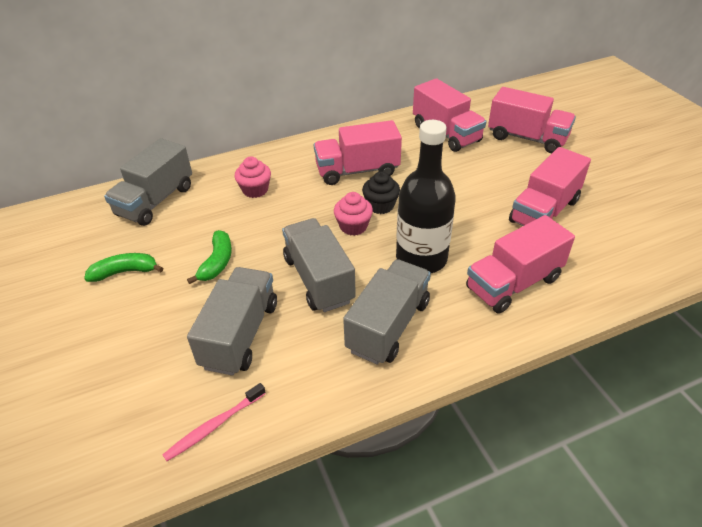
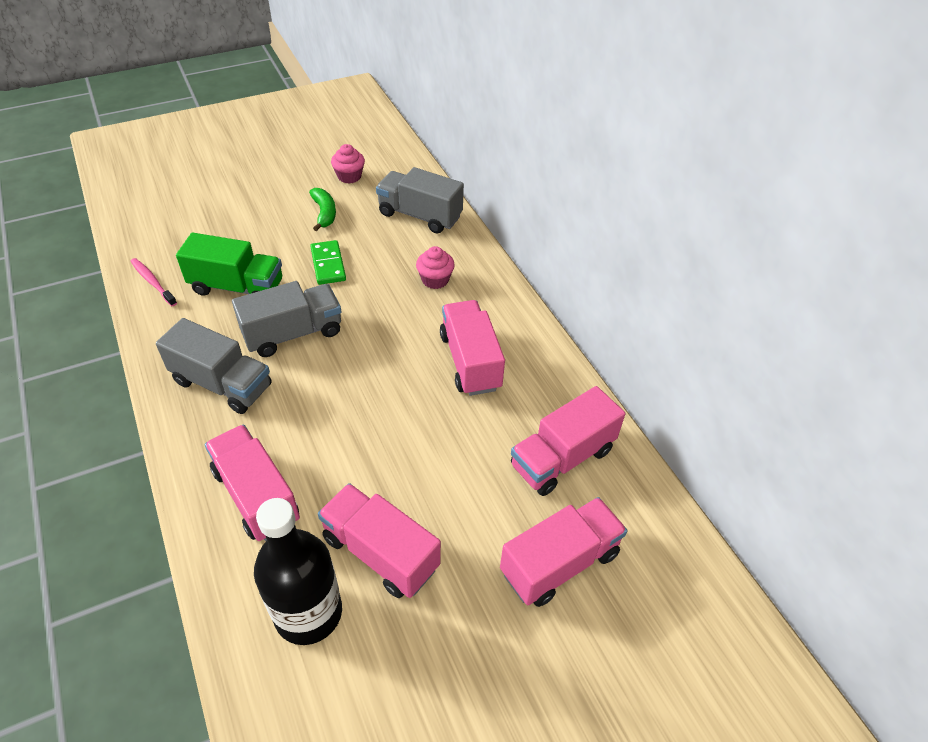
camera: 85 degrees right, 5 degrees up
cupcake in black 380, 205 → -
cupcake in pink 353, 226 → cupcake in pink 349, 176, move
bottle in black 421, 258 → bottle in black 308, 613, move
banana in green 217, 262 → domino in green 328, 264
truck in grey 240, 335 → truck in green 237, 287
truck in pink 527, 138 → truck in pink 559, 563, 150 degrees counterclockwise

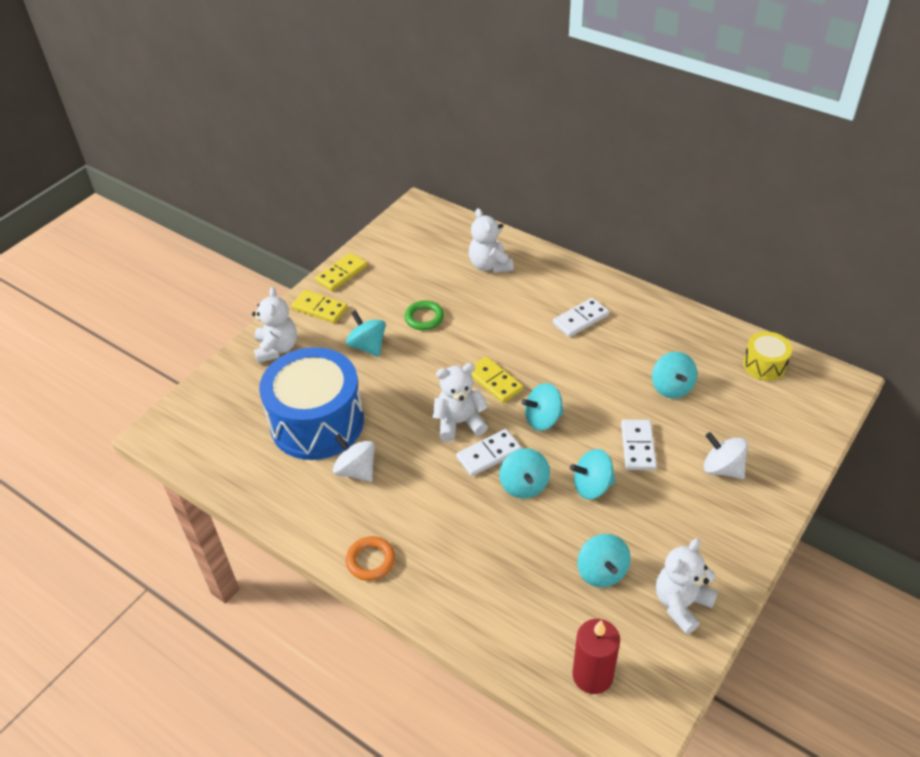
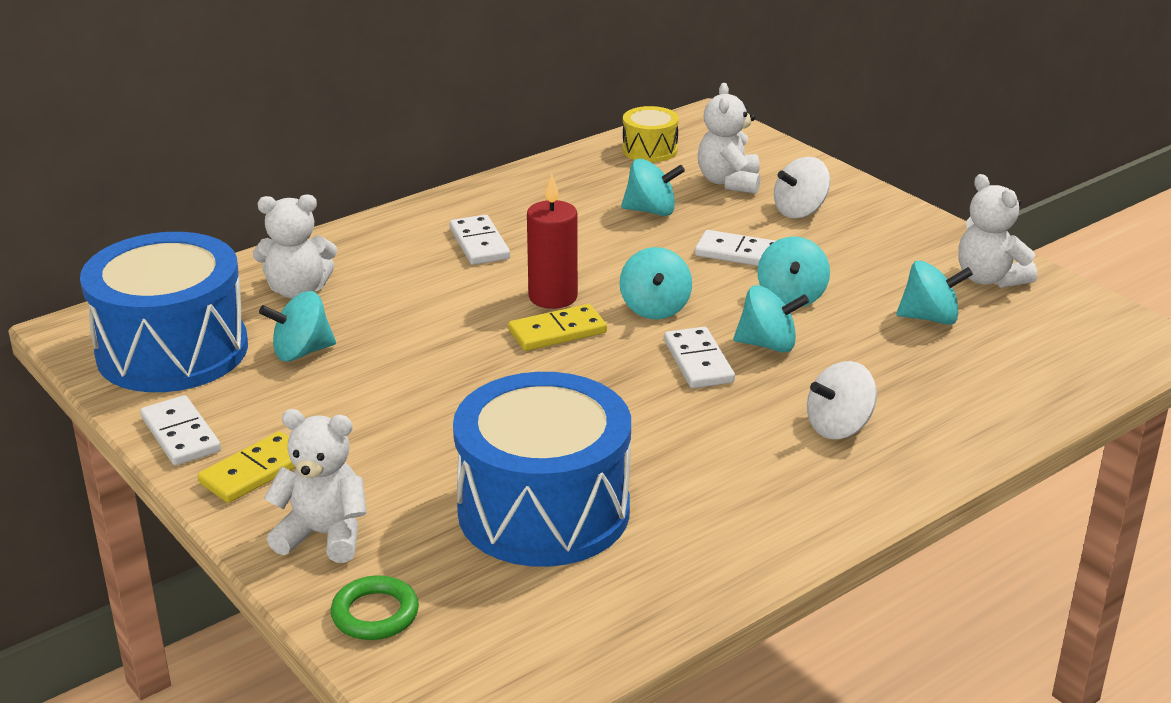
camera: 75 degrees left, 15 degrees down
ring in orange 370, 561 → -
- → drum in blue 172, 351
spinning top in white 356, 470 → spinning top in white 839, 427, move
spinning top in turquoise 368, 346 → spinning top in turquoise 301, 352, move
ring in green 424, 318 → ring in green 375, 614, move
teddy bear in white 459, 423 → teddy bear in white 729, 182, move
candle in red 592, 675 → candle in red 553, 297, move
domino in yellow 342, 274 → domino in white 181, 434

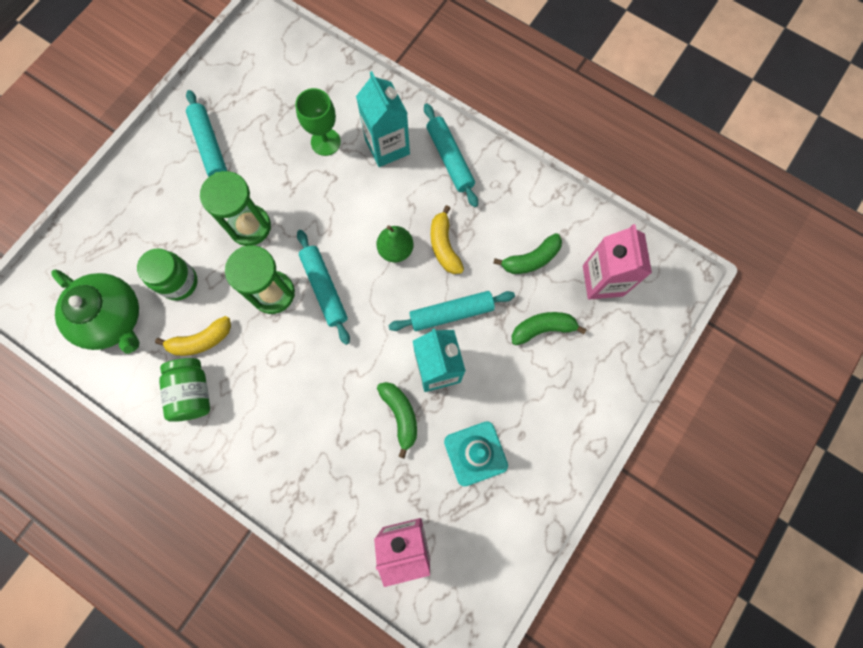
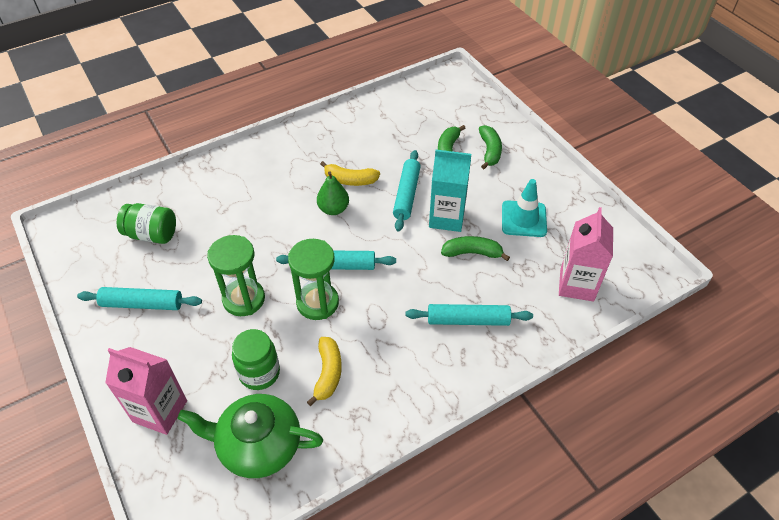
camera: 65 degrees left, 25 degrees down
goblet in green 325, 142 → -
carton in turquoise 387, 147 → -
jar in green 192, 392 → jar in green 152, 234, move
rolling pin in turquoise 450, 159 → rolling pin in turquoise 468, 320, move
banana in green 531, 259 → banana in green 489, 151, move
carton in pink 602, 280 → carton in pink 160, 411, move
teapot in green 112, 318 → teapot in green 258, 445, 150 degrees counterclockwise

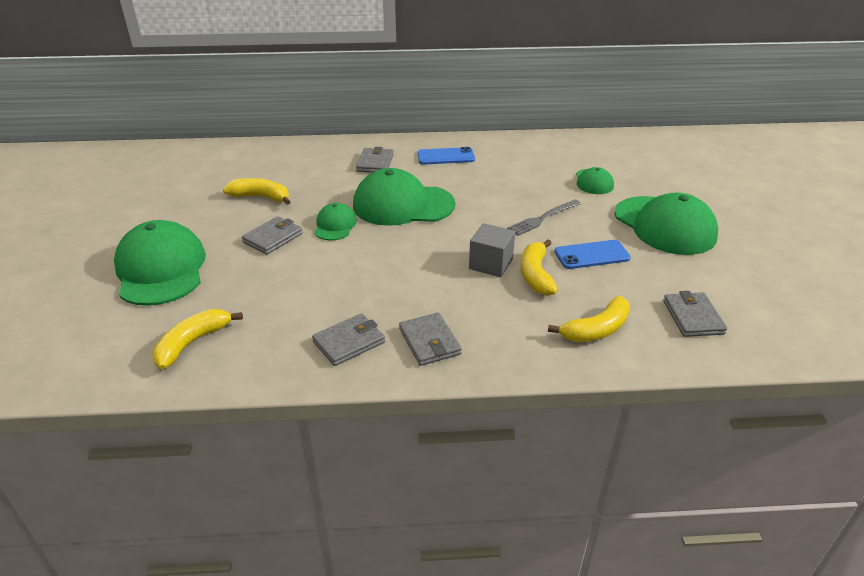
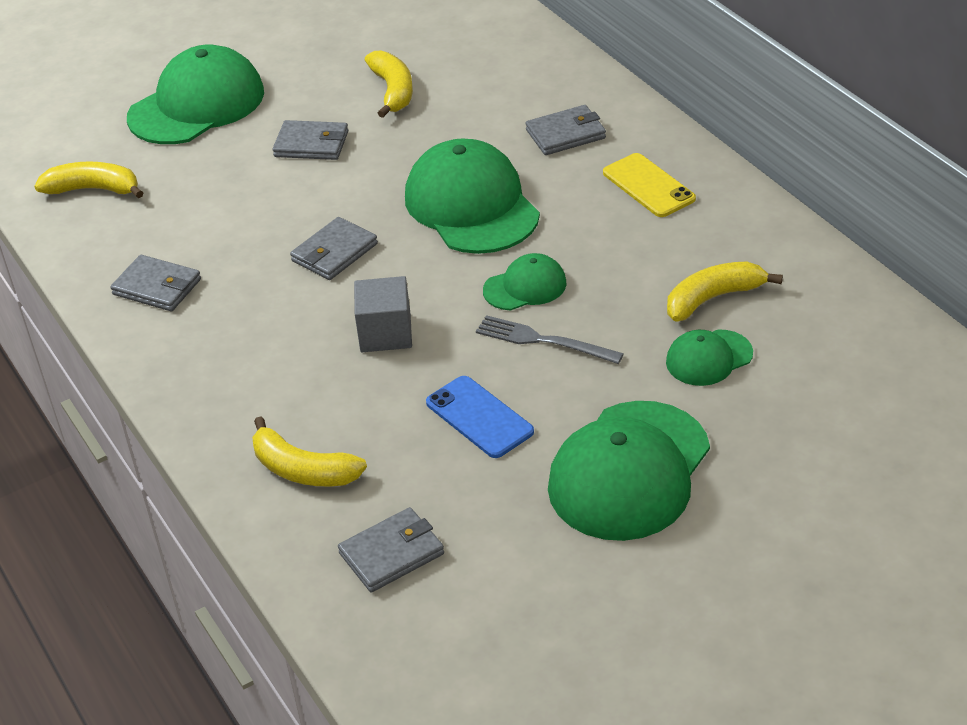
camera: 65 degrees right, 5 degrees up
cap in green 335, 225 → cap in green 525, 287, move
wallet in grey 429, 342 → wallet in grey 334, 252, move
banana in yellow 535, 275 → banana in yellow 713, 298, move
phone in blue 446, 156 → phone in yellow 648, 186

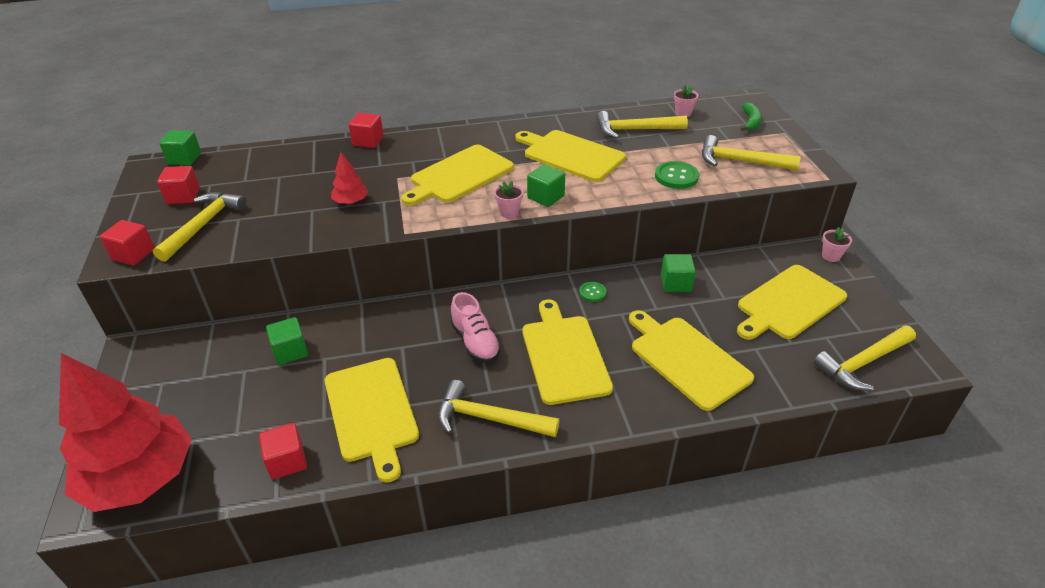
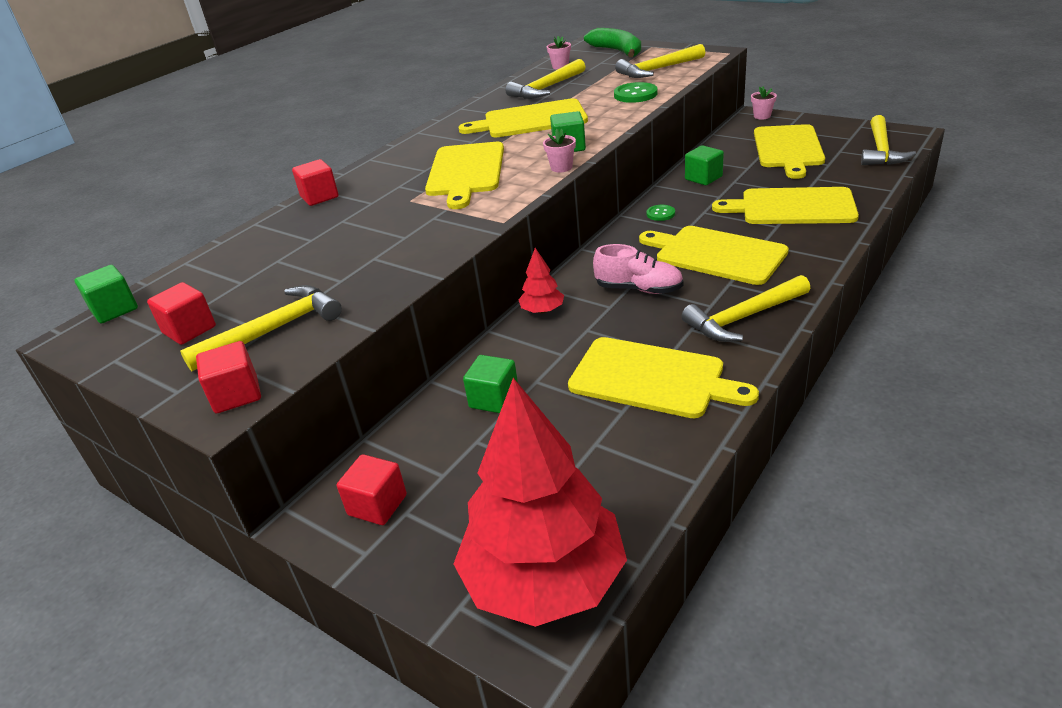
camera: 40 degrees left, 5 degrees down
cube in red 287, 461 → cube in red 377, 505, move
tree in red 351, 202 → tree in red 542, 310, move
hammer in yellow 203, 225 → hammer in yellow 273, 330, 75 degrees clockwise
banana in green 751, 122 → banana in green 618, 51, x1.64

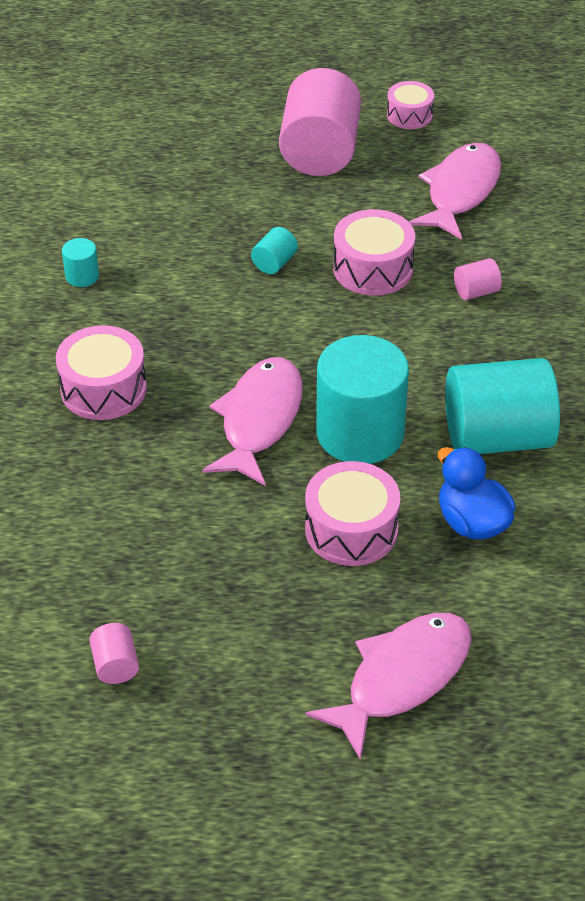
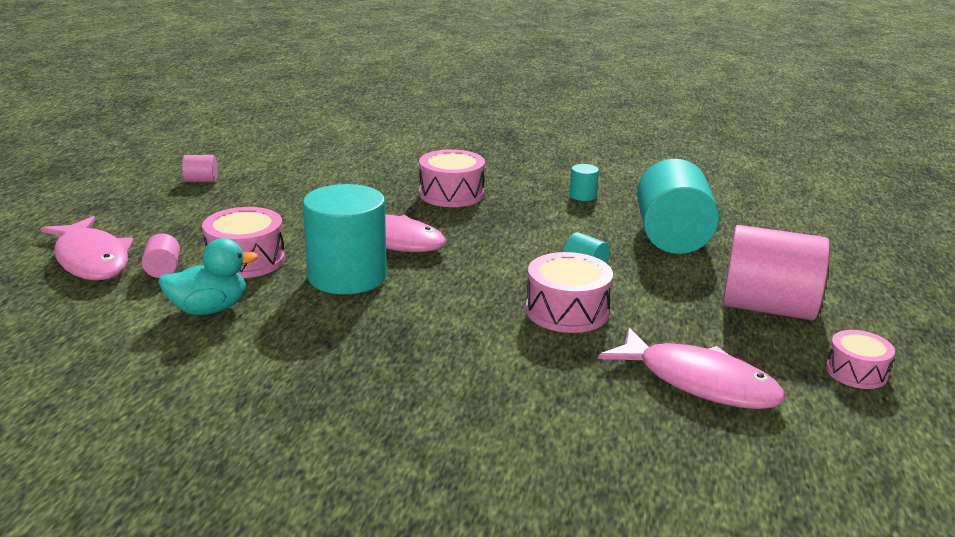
camera: 100 degrees right, 20 degrees down
cylinder in turquoise 497, 437 → cylinder in turquoise 672, 237, move
cylinder in pink 476, 291 → cylinder in pink 163, 270, move
duck in blue 472, 522 → duck in turquoise 209, 309

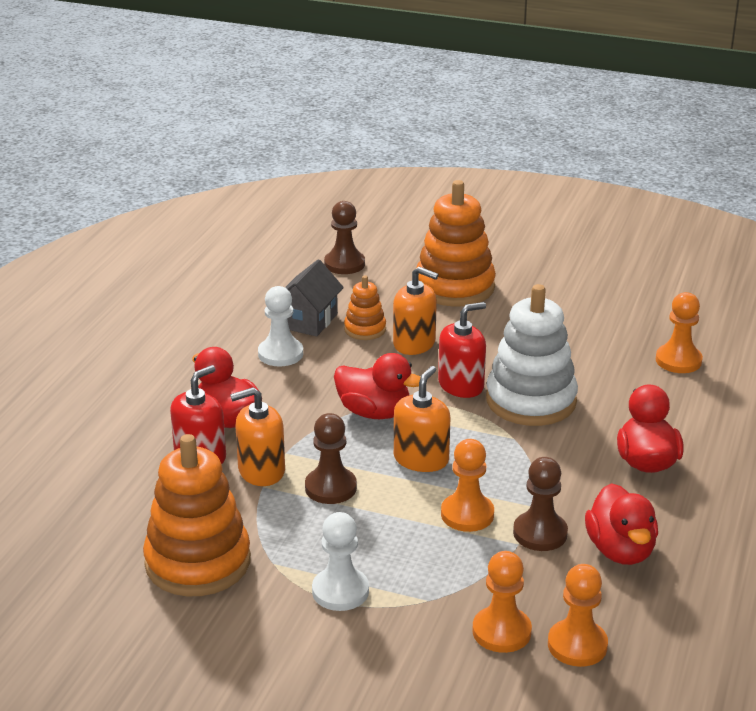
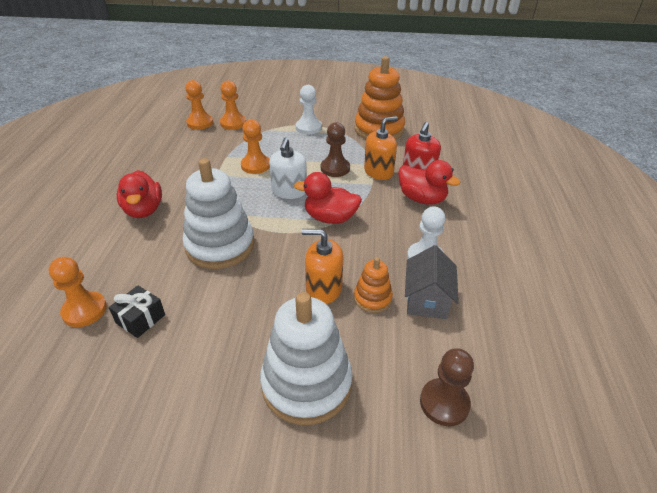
camera: 165 degrees right, 10 degrees up
soap dispenser in red 461, 385 → -
pawn in brown 540, 533 → -
duck in red 620, 550 → -
- → gift in black 140, 319
soap dispenser in orange 421, 459 → soap dispenser in white 289, 191
stacking toy in orange 454, 287 → stacking toy in white 306, 383

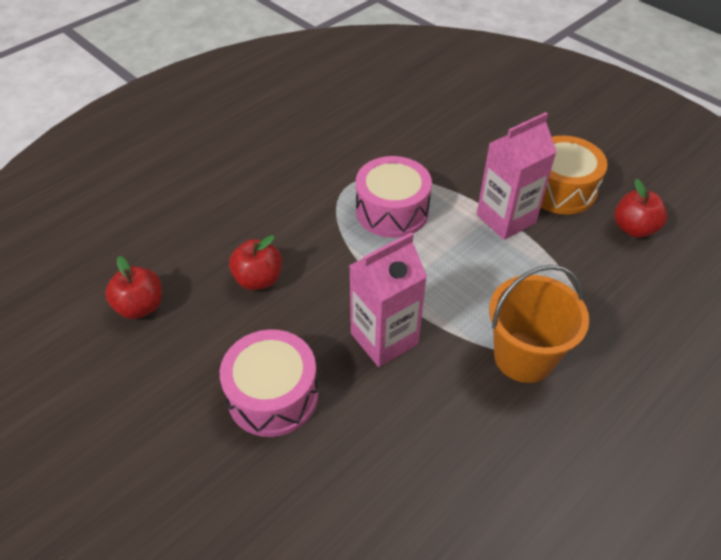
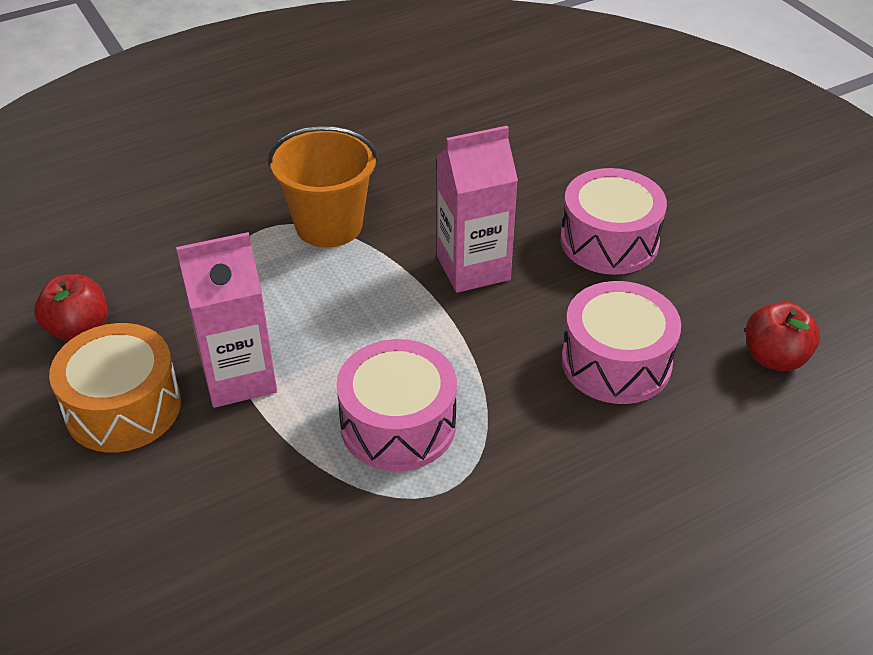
camera: 165 degrees left, 5 degrees down
apple in red 258, 279 → drum in pink 616, 362

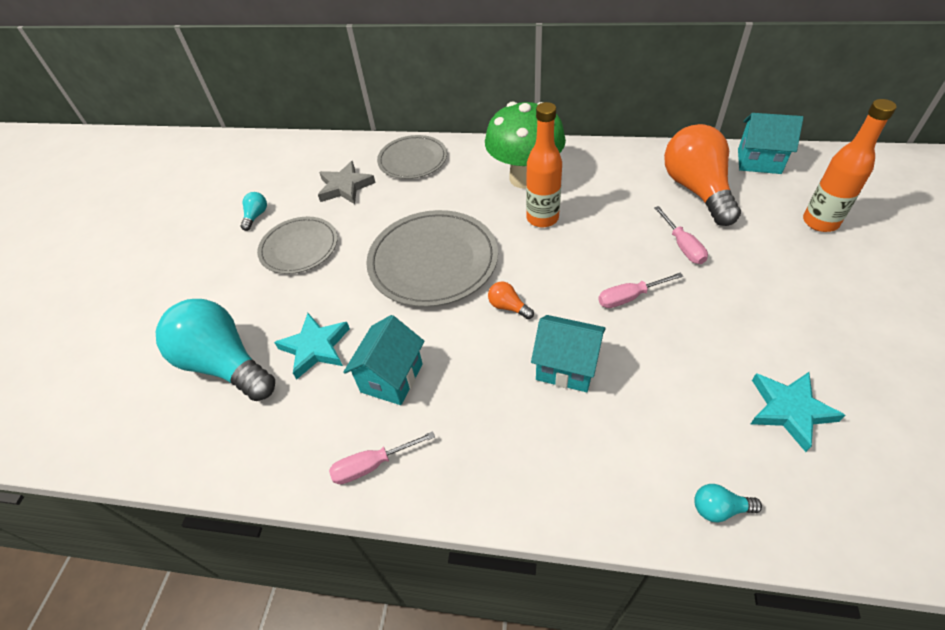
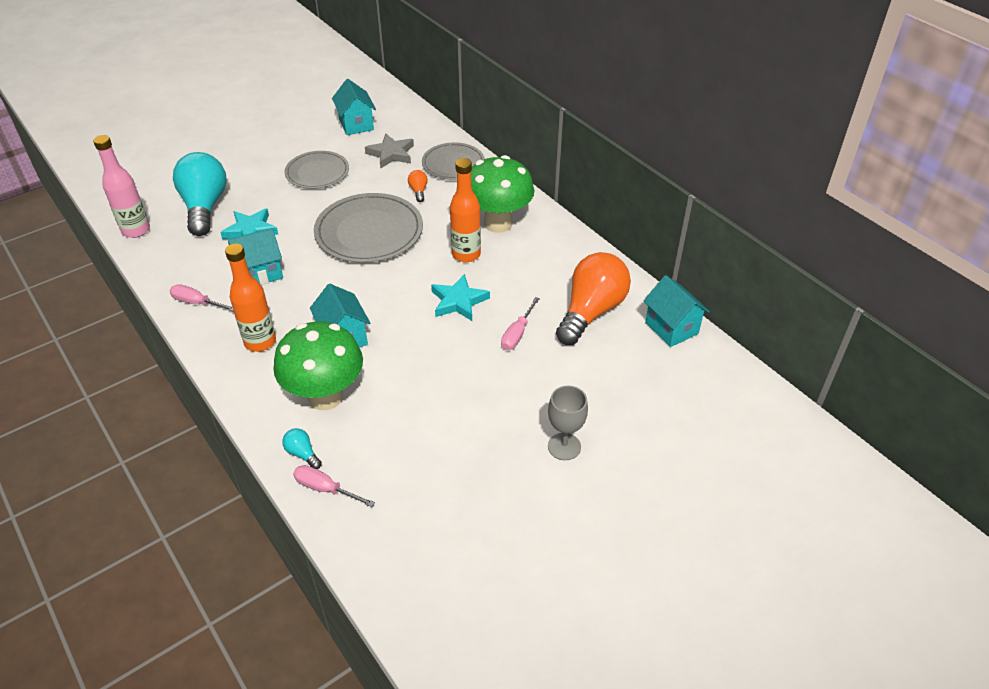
camera: 40 degrees right, 5 degrees down
light bulb in turquoise 256, 216 → -
- → bottle in pink 136, 230
- → mushroom in green 325, 397
- → house in turquoise 356, 124
- → goblet in grey 564, 446
light bulb in orange 508, 307 → light bulb in orange 418, 191, move
screwdriver in pink 629, 297 → screwdriver in pink 325, 489, move
star in turquoise 789, 410 → star in turquoise 458, 301, move
bottle in orange 820, 222 → bottle in orange 260, 342, move

